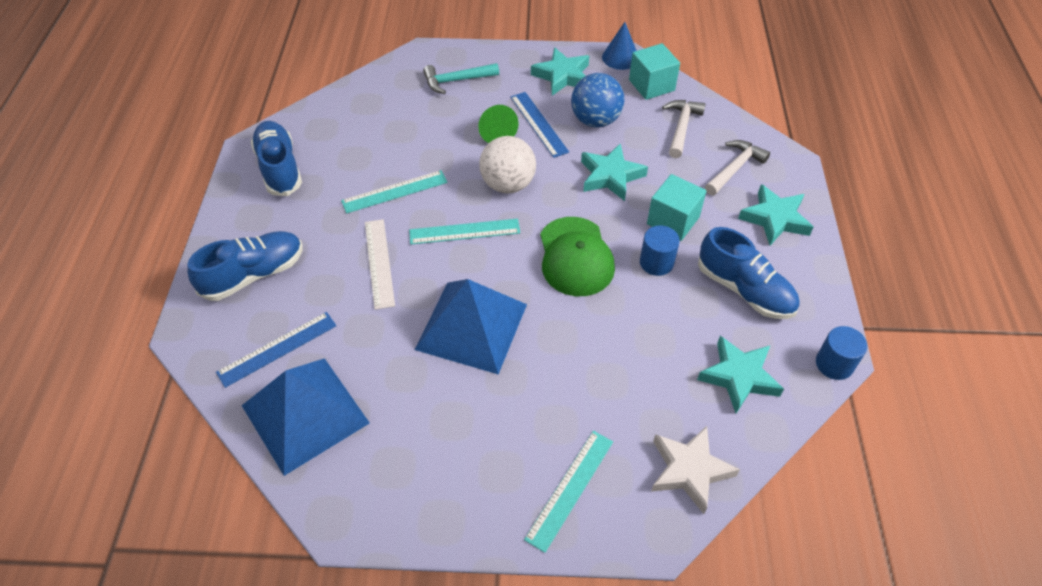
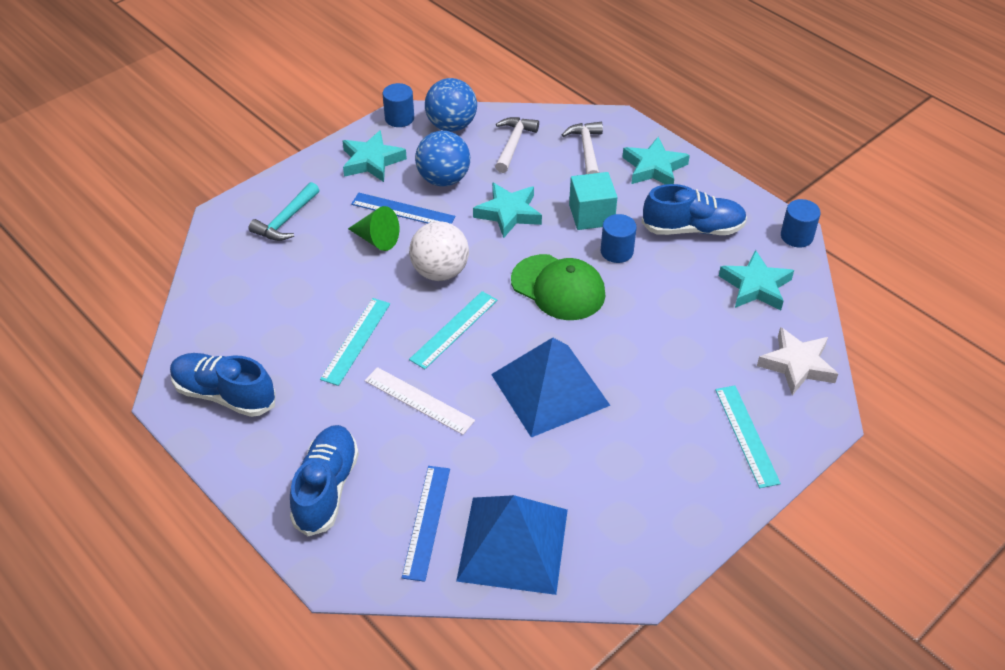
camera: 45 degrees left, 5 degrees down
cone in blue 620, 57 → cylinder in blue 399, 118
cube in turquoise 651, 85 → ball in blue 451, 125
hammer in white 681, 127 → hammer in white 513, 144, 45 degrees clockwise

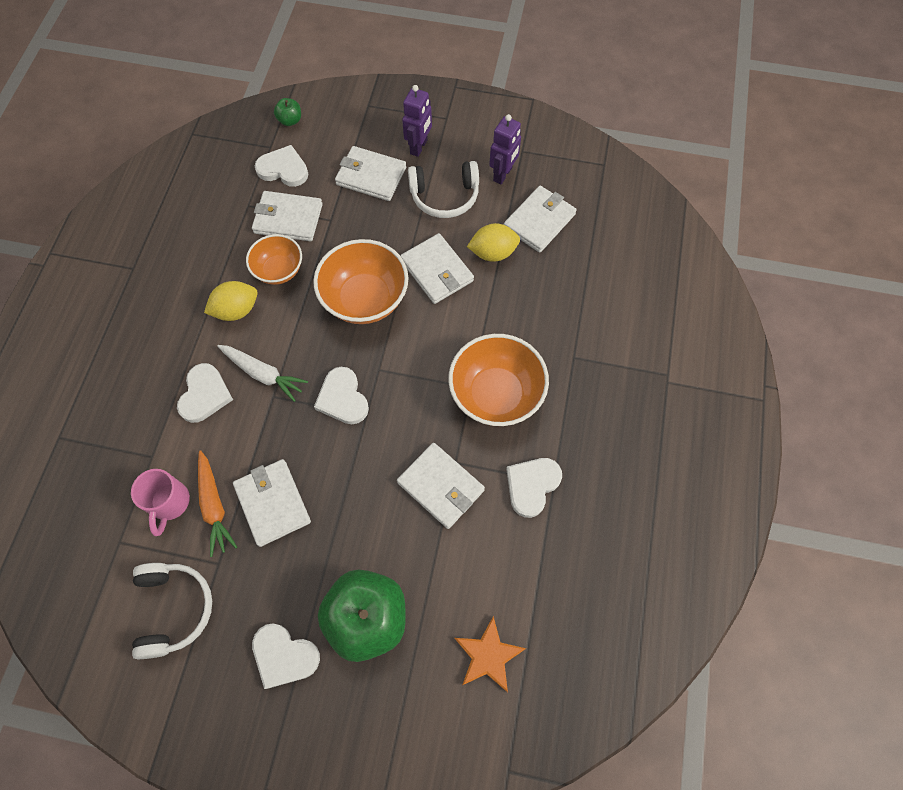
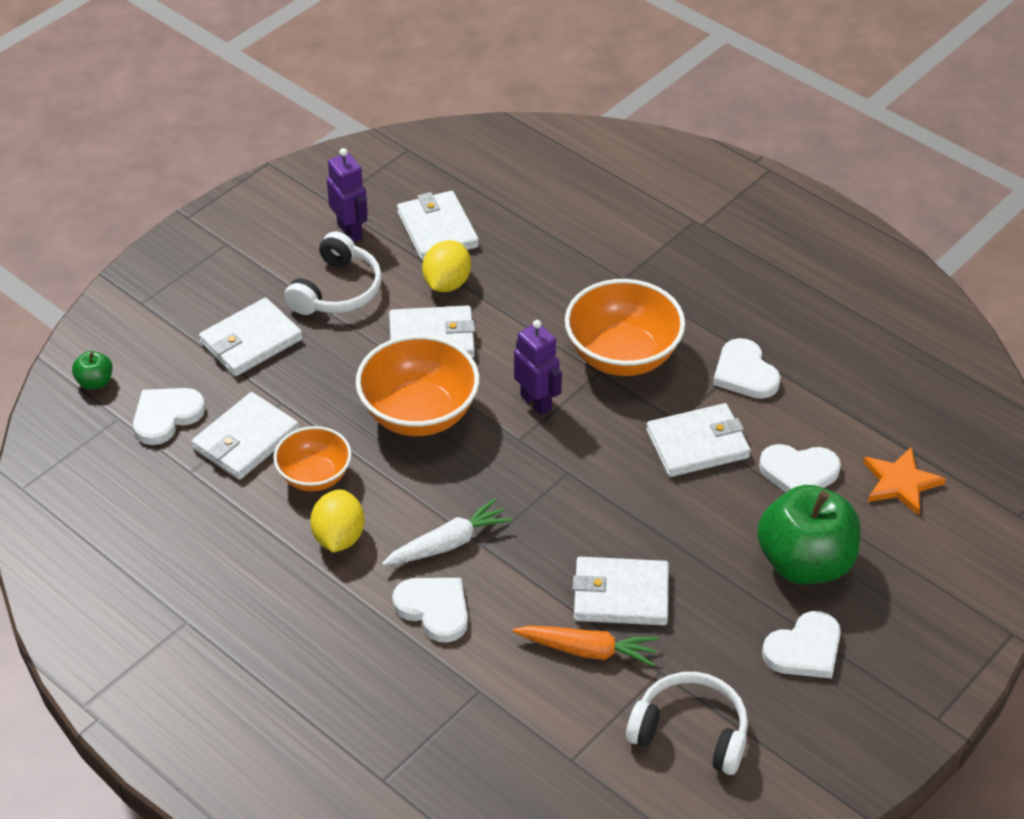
camera: 60 degrees left, 20 degrees down
mug in pink 169, 503 → -
heart in white 342, 398 → heart in white 799, 473, move
robot in purple 419, 147 → robot in purple 536, 402, move

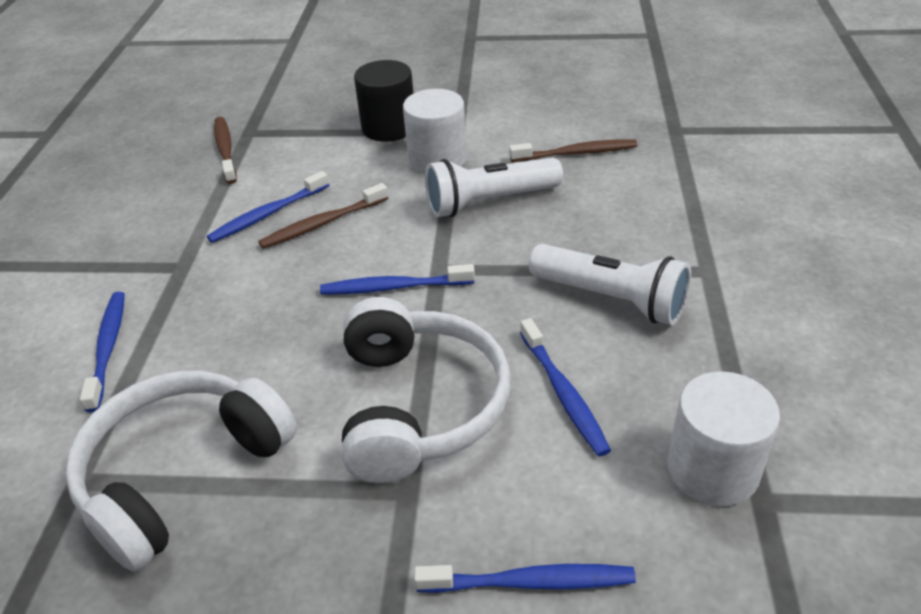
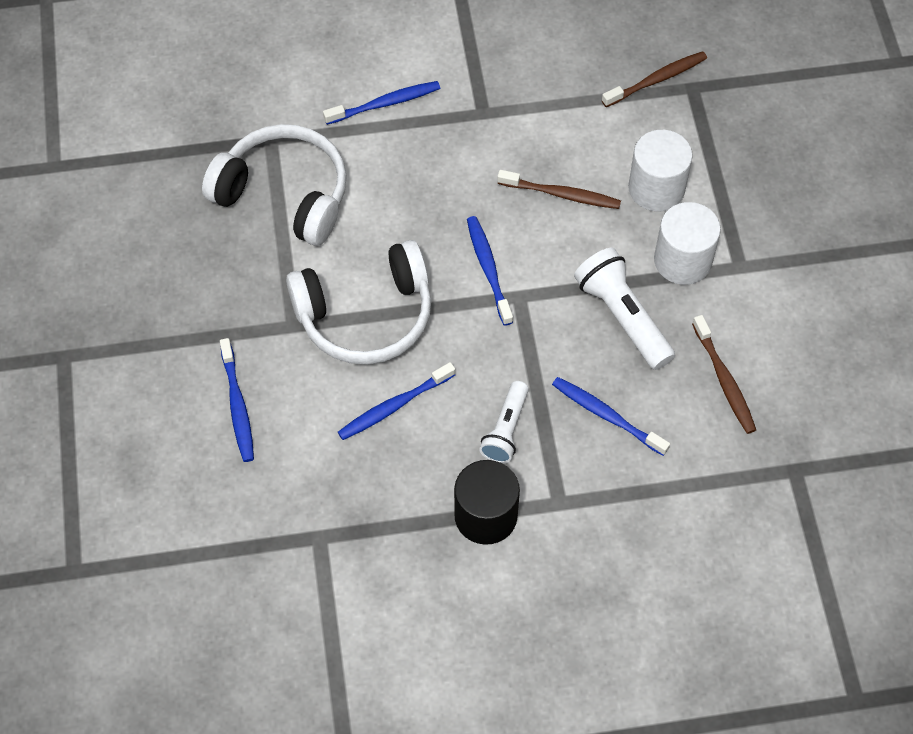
camera: 75 degrees right, 20 degrees up
toothbrush in blue 268, 214 → toothbrush in blue 607, 416, move
cylinder in black 389, 128 → cylinder in black 485, 516, move
cylinder in white 712, 469 → cylinder in white 656, 188, move
toothbrush in brown 323, 223 → toothbrush in brown 561, 194, 150 degrees clockwise
flashlight in white 612, 299 → flashlight in white 506, 430, x0.65

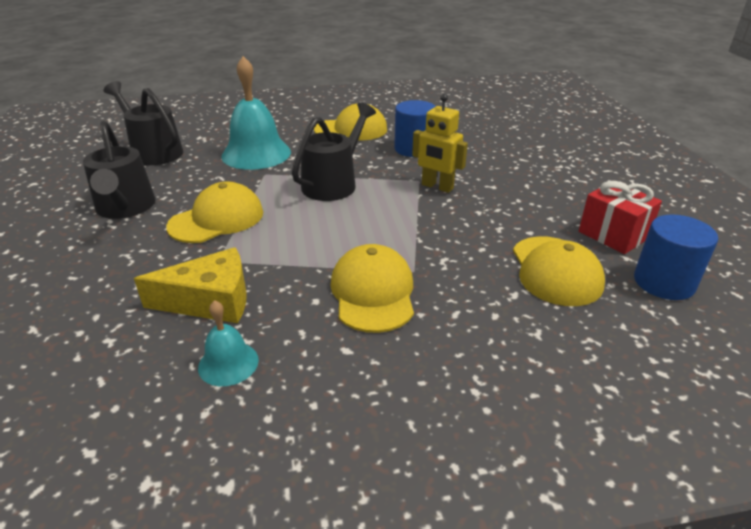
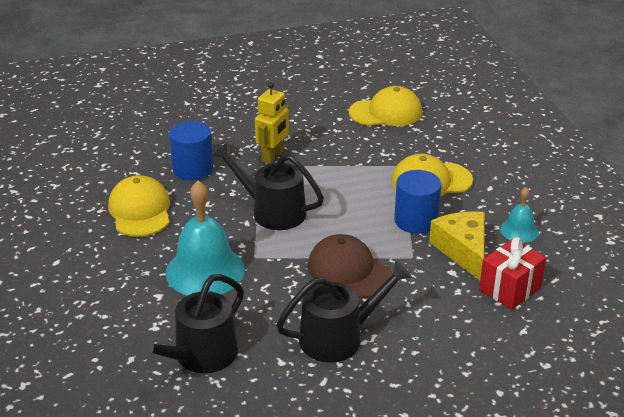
camera: 95 degrees left, 0 degrees up
gift in red 613, 235 → gift in red 510, 289, move
cylinder in blue 664, 282 → cylinder in blue 416, 221, move
cap in yellow 217, 219 → cap in brown 349, 271

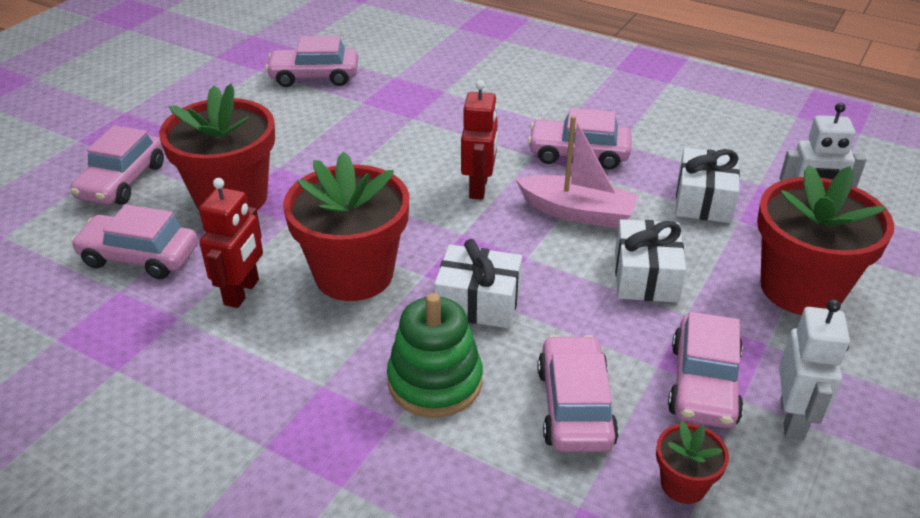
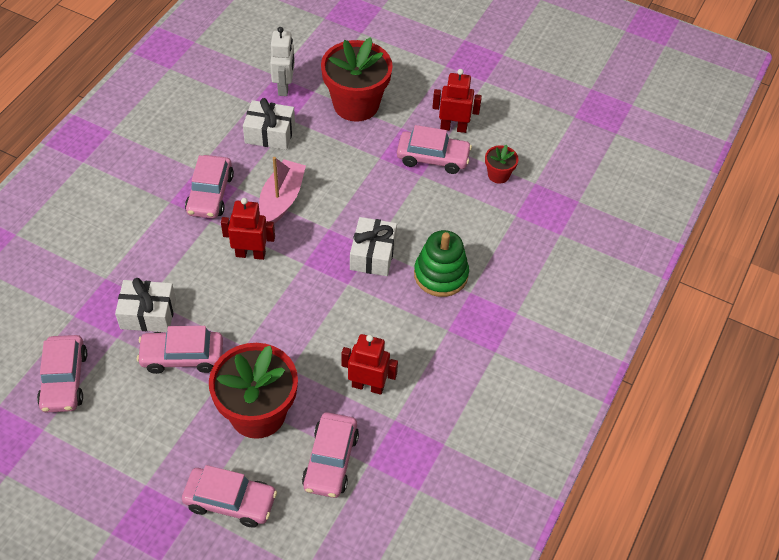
camera: 95 degrees left, 15 degrees up
flower pot in red 354, 274 → -
car in pink 575, 406 → car in pink 182, 356, move
gift in white 645, 276 → gift in white 148, 314, move
robot in white 793, 418 → robot in red 453, 127

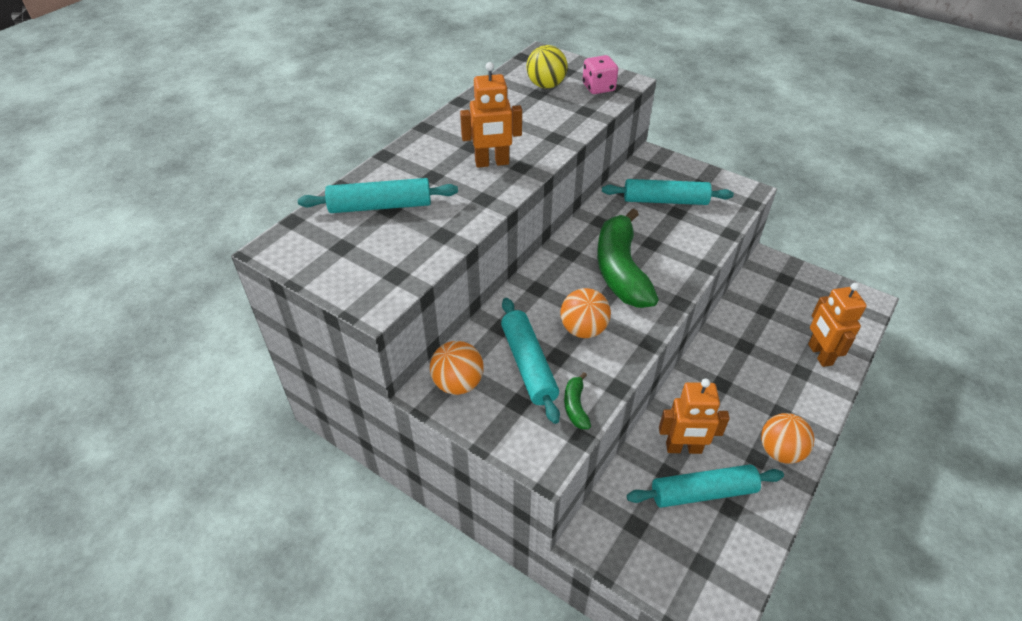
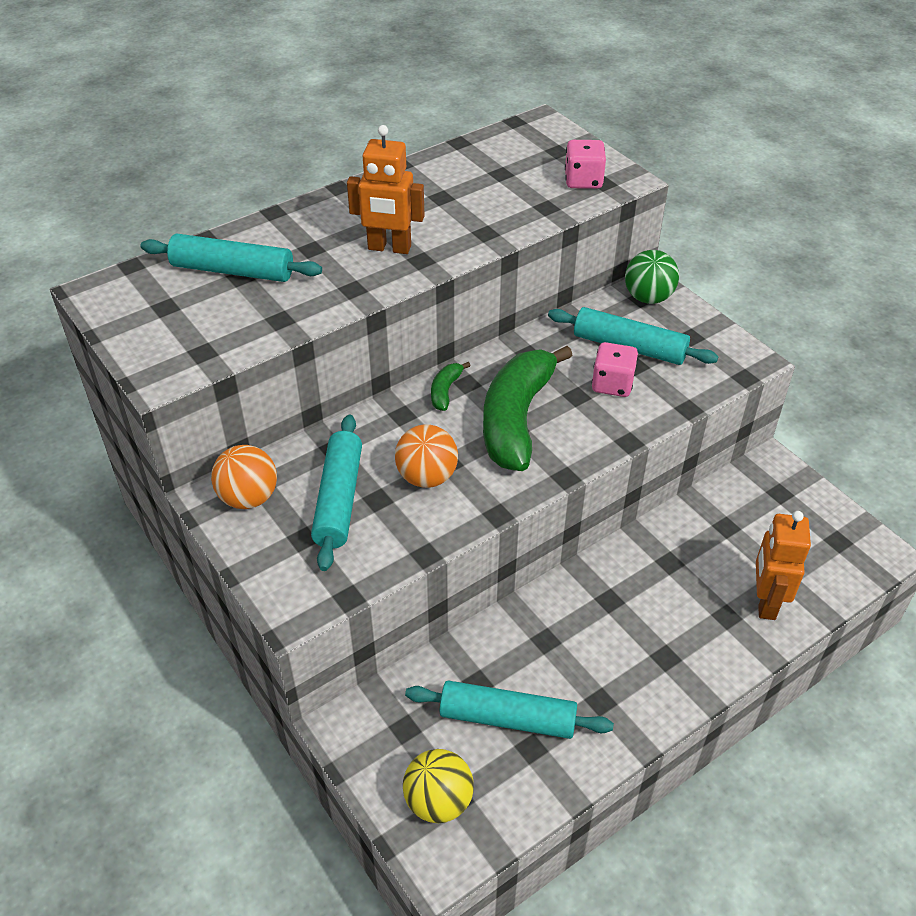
camera: 20 degrees right, 0 degrees up
robot in orange 683, 448 → -
ball in orange 780, 451 → -
- → dice in pink 612, 384
- → ball in green 648, 297
ball in yellow 546, 85 → ball in yellow 438, 801, move
banana in green 575, 406 → banana in green 445, 391, move

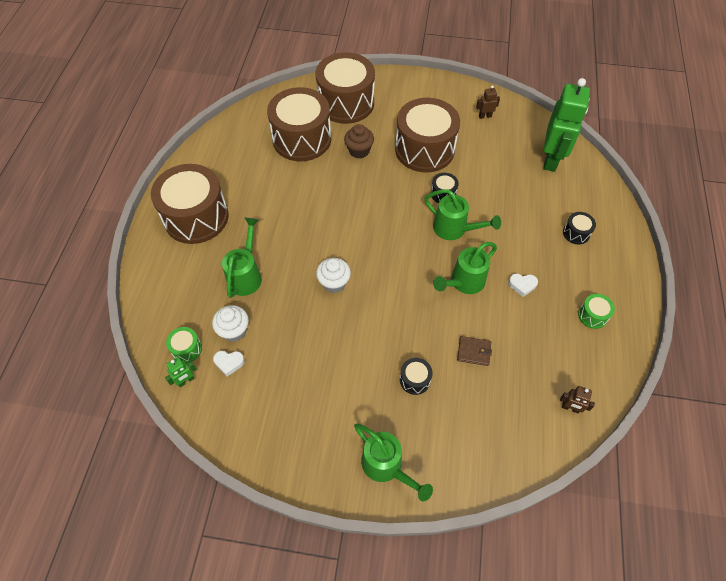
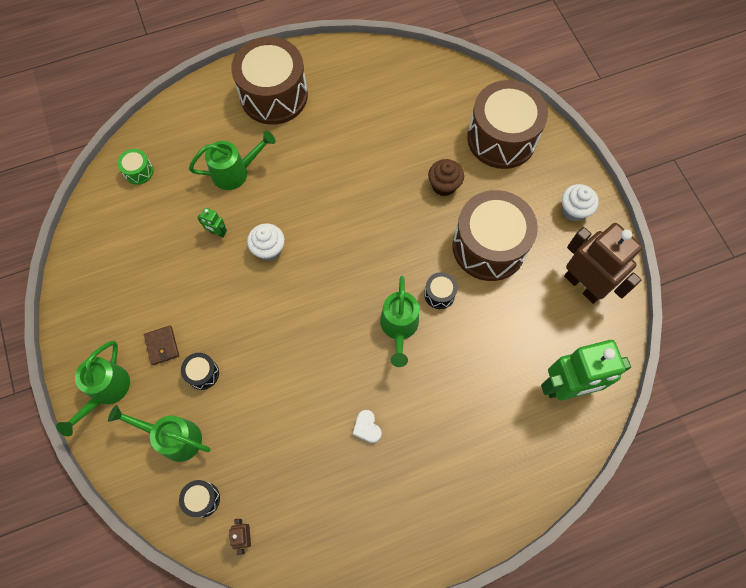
camera: 60 degrees right, 10 degrees up
heart in white 229, 363 → -
drum in brown 302, 139 → -
drum in green 592, 315 → -
robot in green 186, 380 → robot in green 217, 232, move
cupcake in white 234, 330 → cupcake in white 574, 210, move
watering can in green 464, 282 → watering can in green 174, 438, move
wallet in brown 474, 352 → wallet in brown 162, 346, move
drum in black 576, 233 → drum in black 202, 499, move
robot in brown 485, 116 → robot in brown 583, 285, x2.45

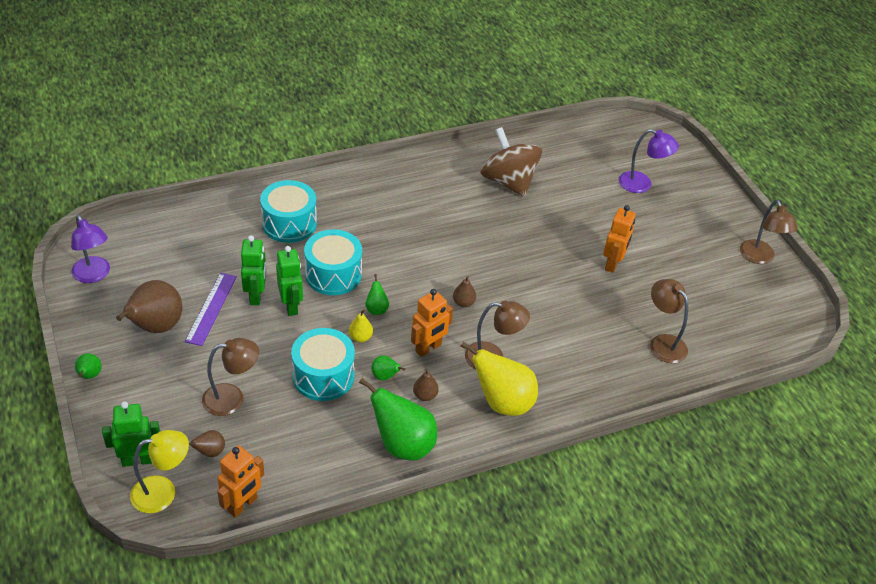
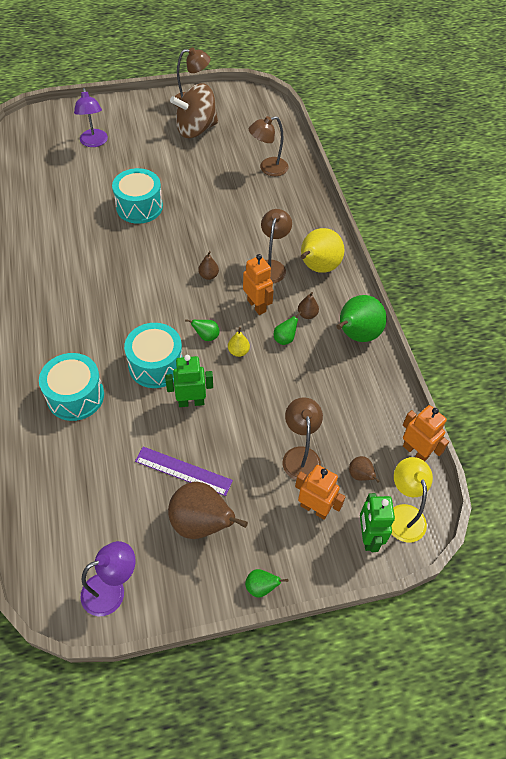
camera: 80 degrees left, 10 degrees up
robot in green 256, 295 → -
drum in turquoise 323, 376 → drum in turquoise 139, 207, move
spinning top in brown 508, 181 → spinning top in brown 196, 129, move
robot in orange 612, 264 → robot in orange 314, 508, move
lamp in purple 642, 184 → lamp in purple 94, 142, 135 degrees clockwise

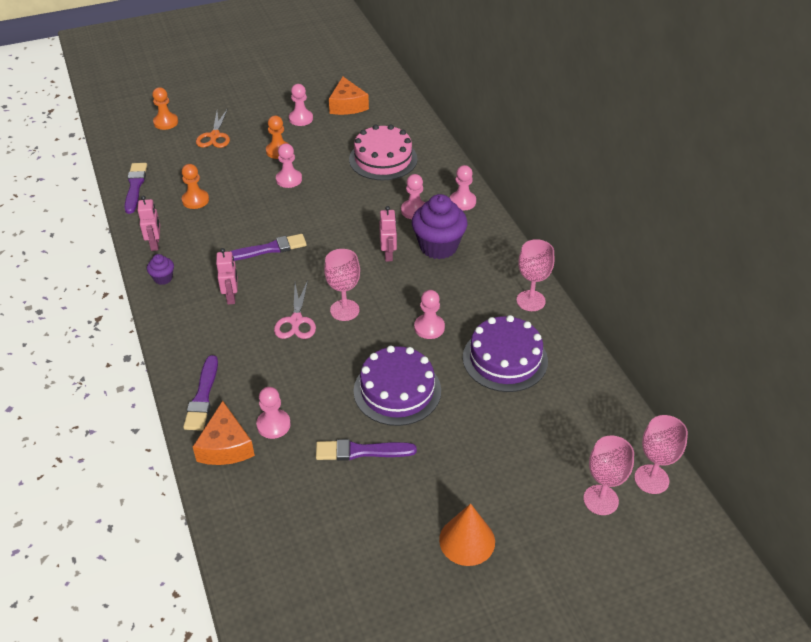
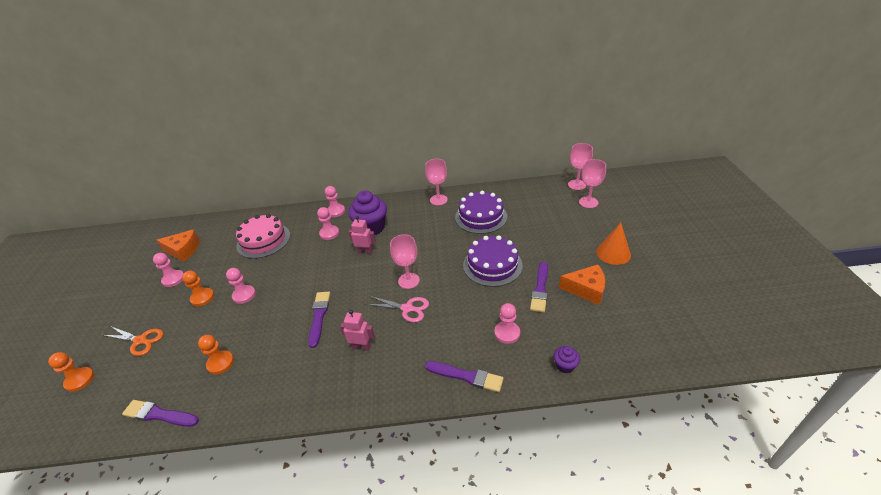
camera: 70 degrees left, 5 degrees down
robot in pink 155, 244 → -
pawn in pink 429, 327 → -
cupcake in purple 163, 278 → cupcake in purple 565, 366, move
cheese in orange 225, 446 → cheese in orange 586, 289, move

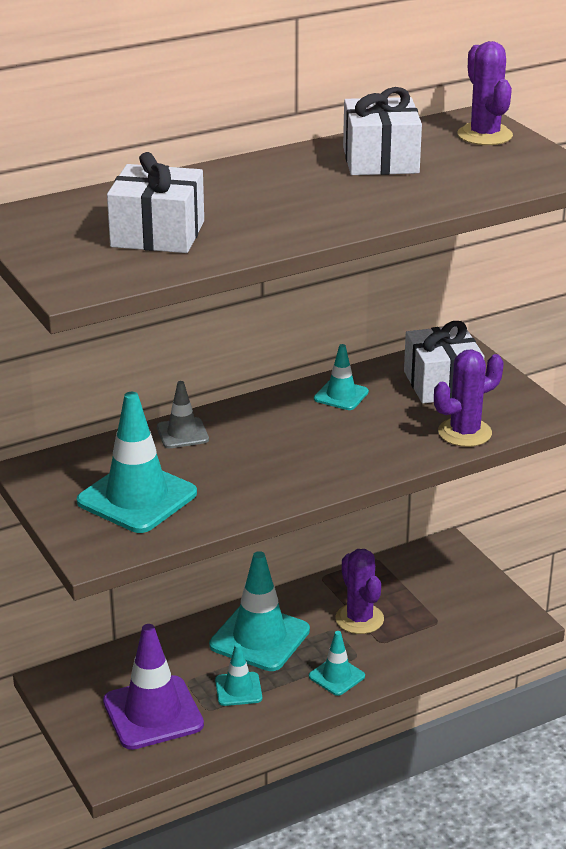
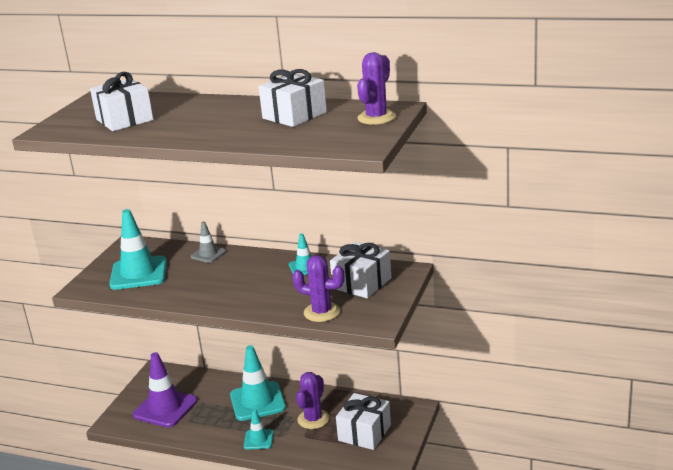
camera: 50 degrees right, 5 degrees down
traffic cone in turquoise 238, 689 → -
- → gift in white 364, 433

